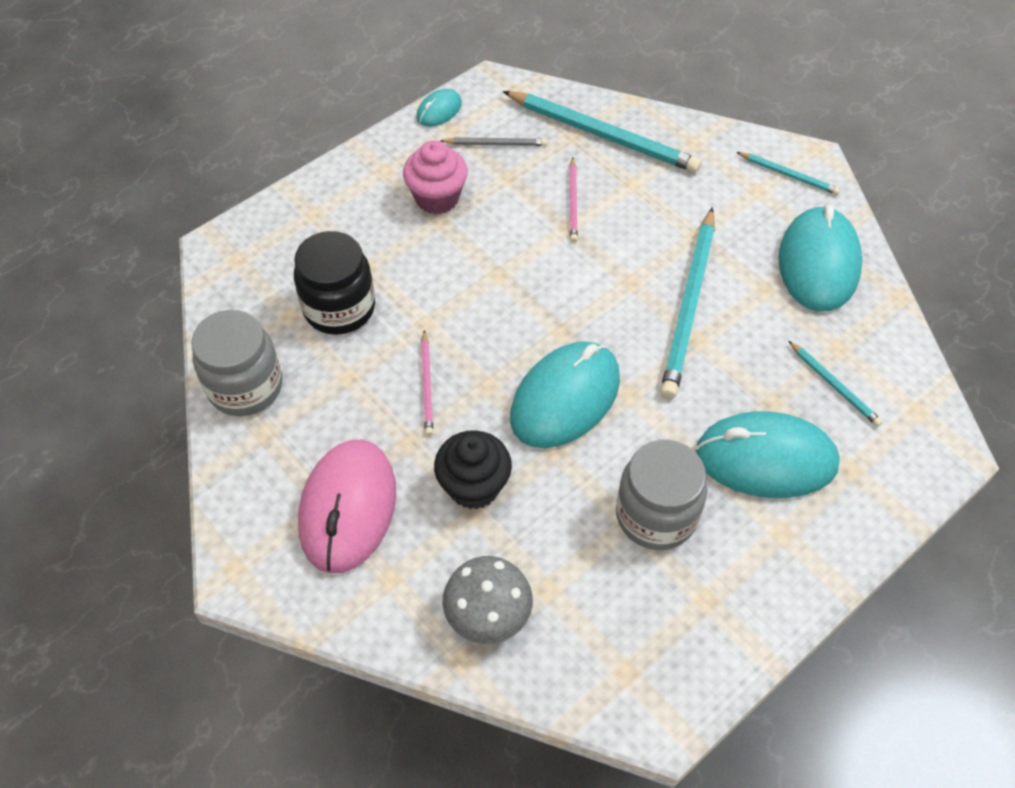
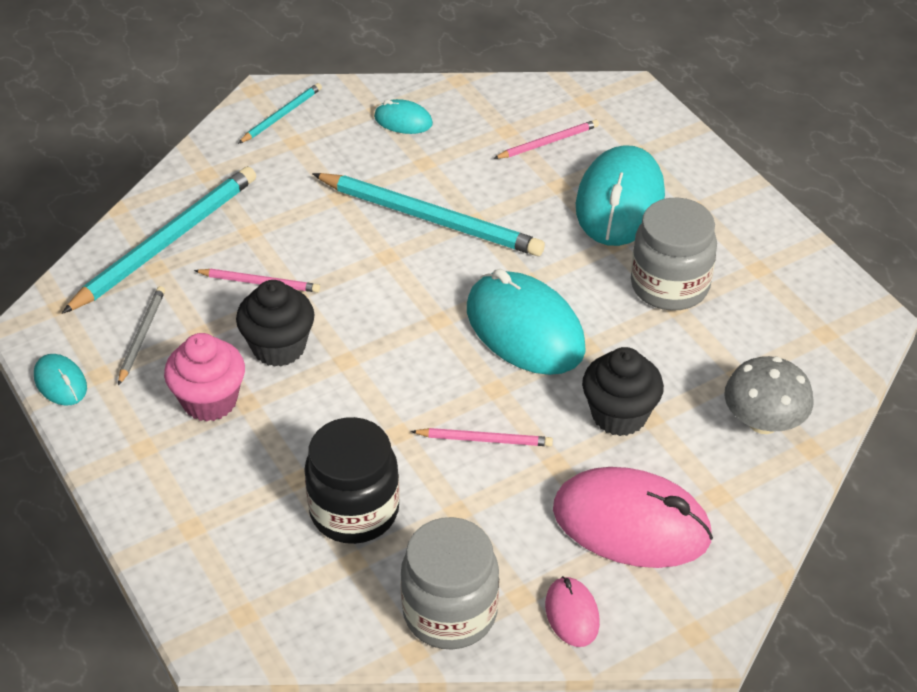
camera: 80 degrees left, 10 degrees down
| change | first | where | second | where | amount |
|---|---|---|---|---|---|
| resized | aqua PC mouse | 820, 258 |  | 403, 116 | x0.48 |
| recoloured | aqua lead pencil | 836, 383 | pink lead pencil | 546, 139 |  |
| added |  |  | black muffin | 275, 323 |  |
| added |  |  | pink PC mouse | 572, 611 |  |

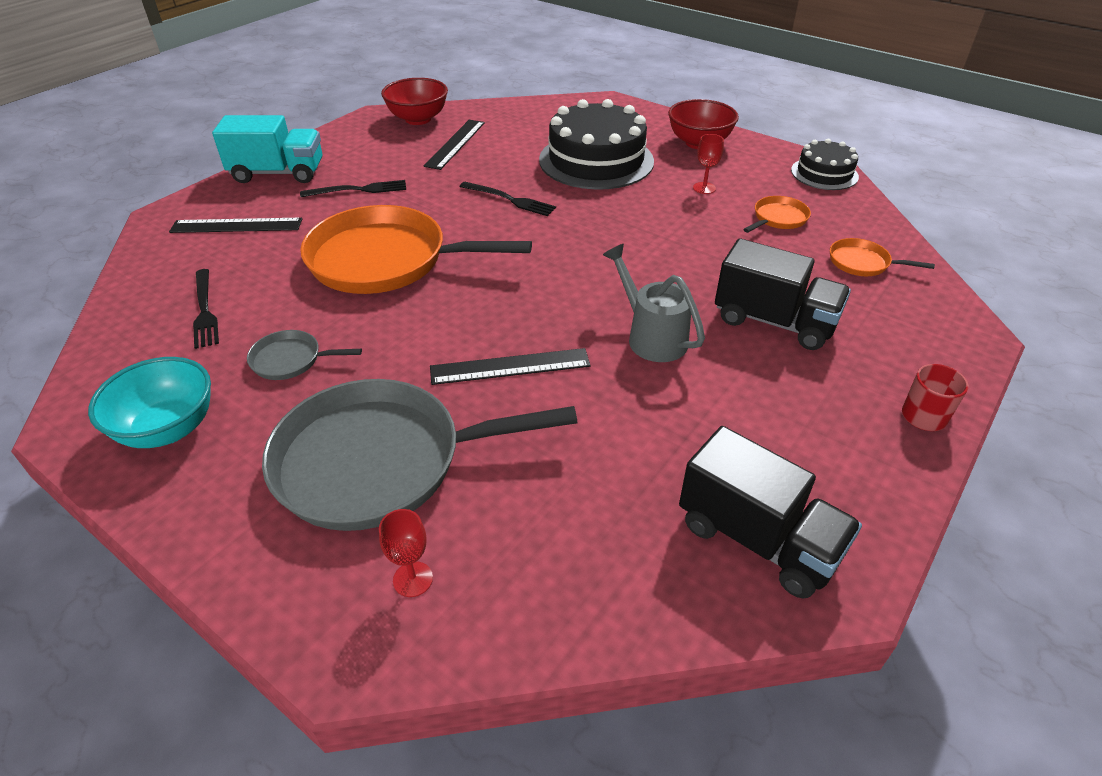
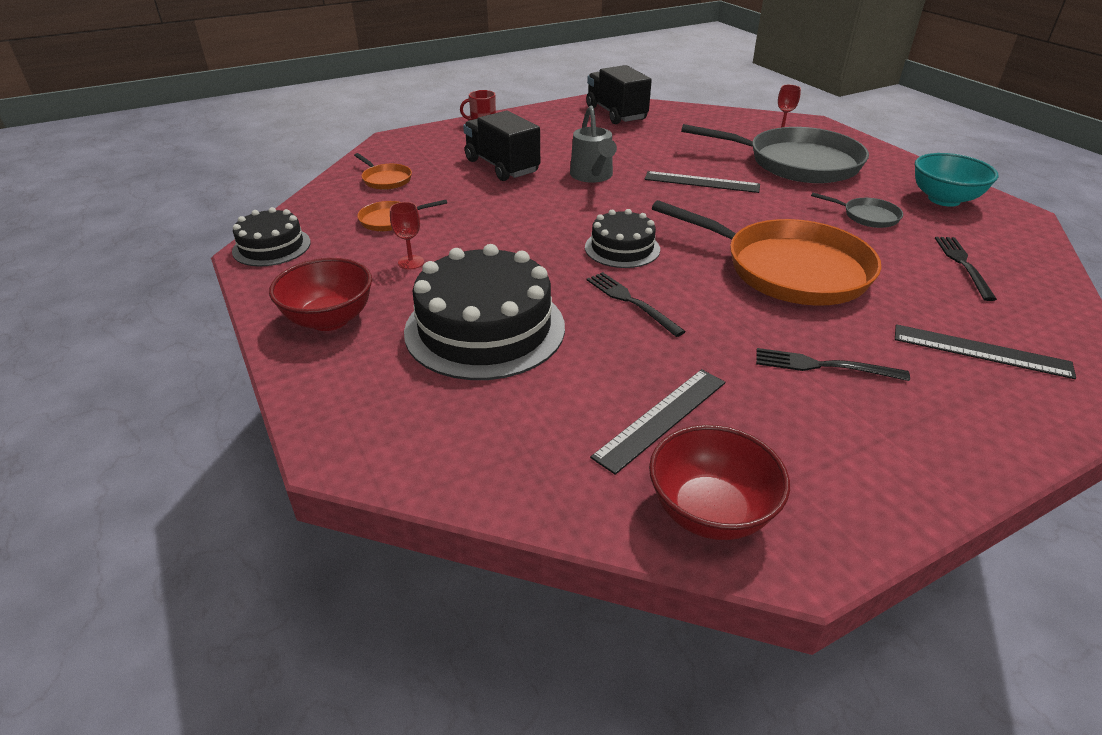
camera: 155 degrees left, 5 degrees down
| change | first | where | second | where | amount |
|---|---|---|---|---|---|
| removed | aqua lorry | 267, 149 |  |  |  |
| added |  |  | black layer cake | 622, 238 |  |

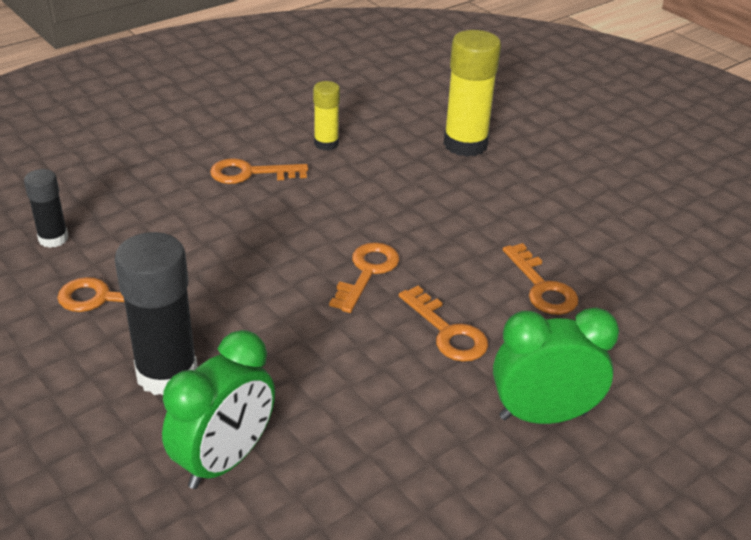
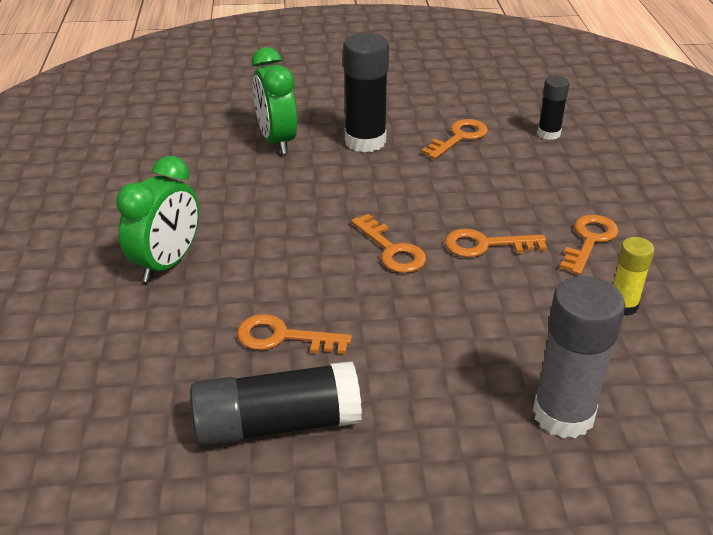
camera: 125 degrees right, 0 degrees up
| change | first | where | second | where | amount |
|---|---|---|---|---|---|
| moved | orange latchkey | 443, 324 |  | 496, 243 |  |
| recoloured | yellow glue | 472, 93 | ash-grey glue | 579, 357 |  |
| added |  |  | black glue | 276, 404 |  |

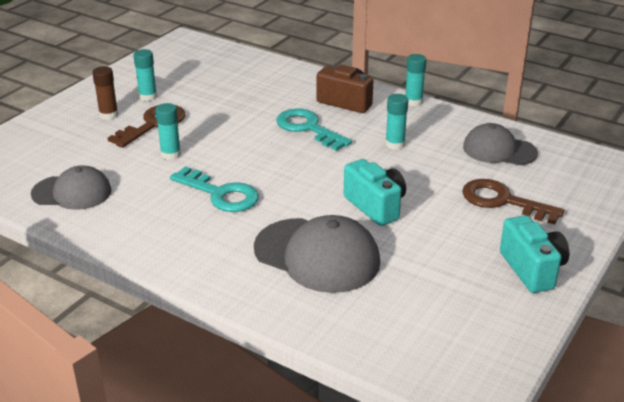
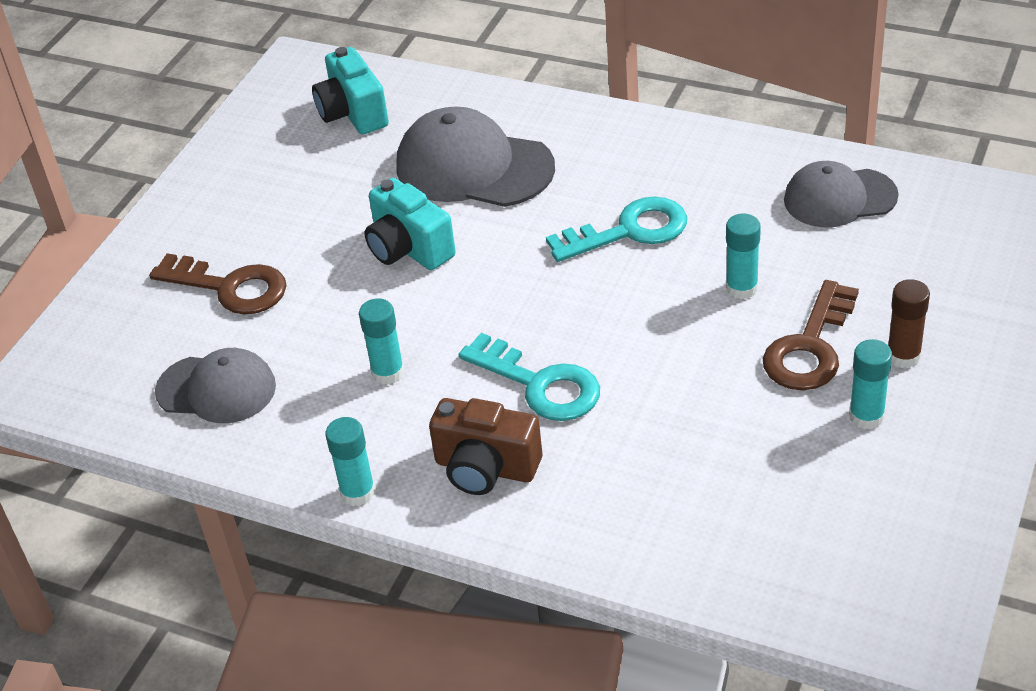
camera: 175 degrees right, 10 degrees up
| change | first | where | second | where | amount |
|---|---|---|---|---|---|
| turned | aqua latchkey | 214, 189 |  | 616, 229 | 135 degrees clockwise |
| moved | aqua compact camera | 534, 254 |  | 350, 90 |  |

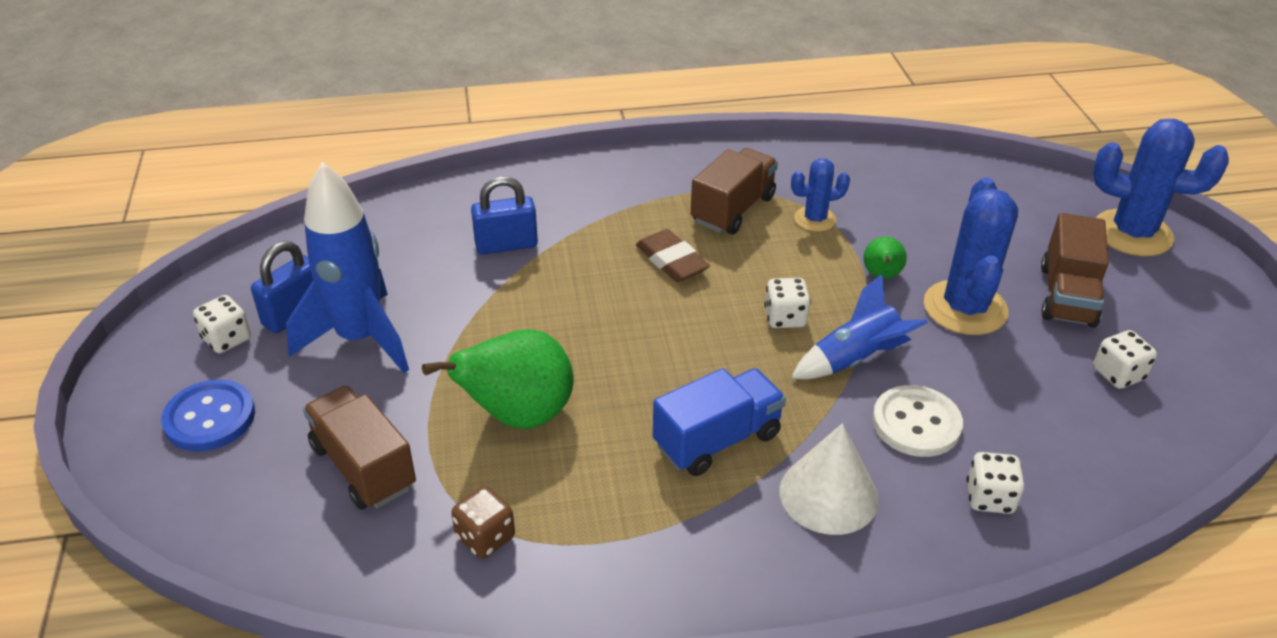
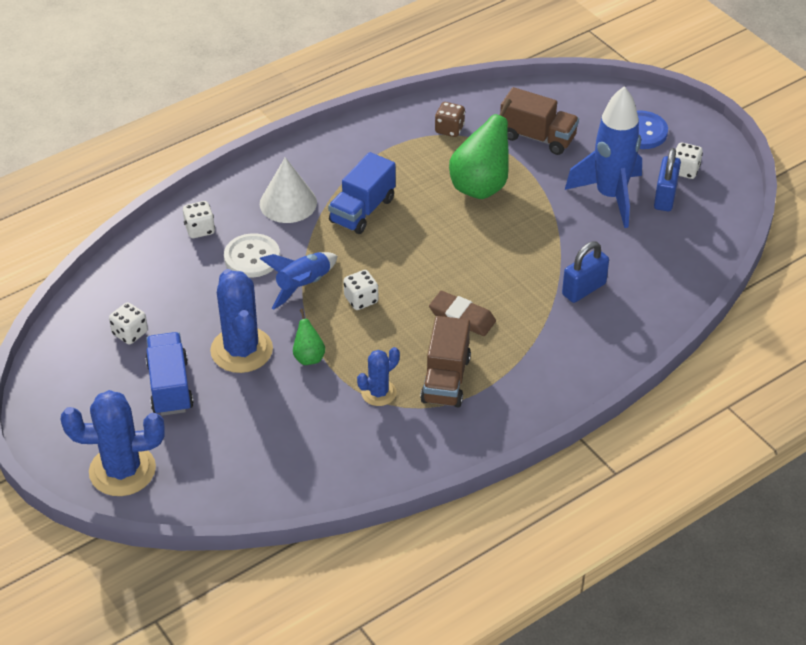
camera: 155 degrees right, 5 degrees up
| change | first | where | second | where | amount |
|---|---|---|---|---|---|
| recoloured | brown lorry | 1075, 270 | blue lorry | 170, 374 |  |

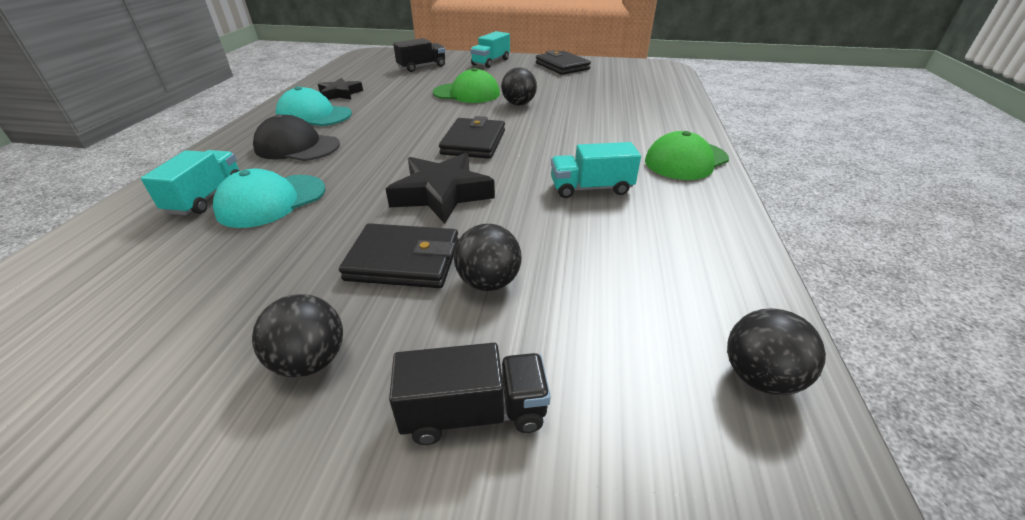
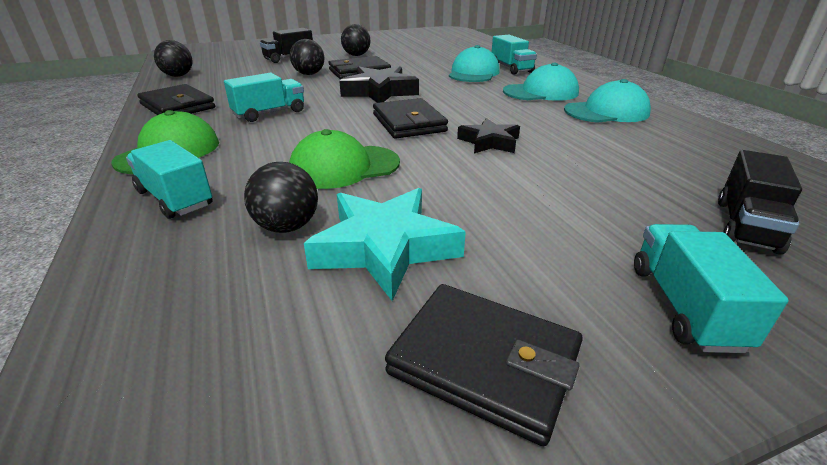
camera: 150 degrees right, 5 degrees down
| change | first | where | second | where | amount |
|---|---|---|---|---|---|
| recoloured | black peaked cap | 296, 137 | aqua peaked cap | 541, 81 |  |
| moved | black five-pointed star | 340, 89 |  | 488, 135 |  |
| moved | leaf-green peaked cap | 466, 85 |  | 344, 159 |  |
| moved | black ball | 519, 86 |  | 281, 197 |  |
| added |  |  | aqua lorry | 169, 179 |  |
| added |  |  | black wallet | 176, 99 |  |
| added |  |  | aqua five-pointed star | 385, 244 |  |

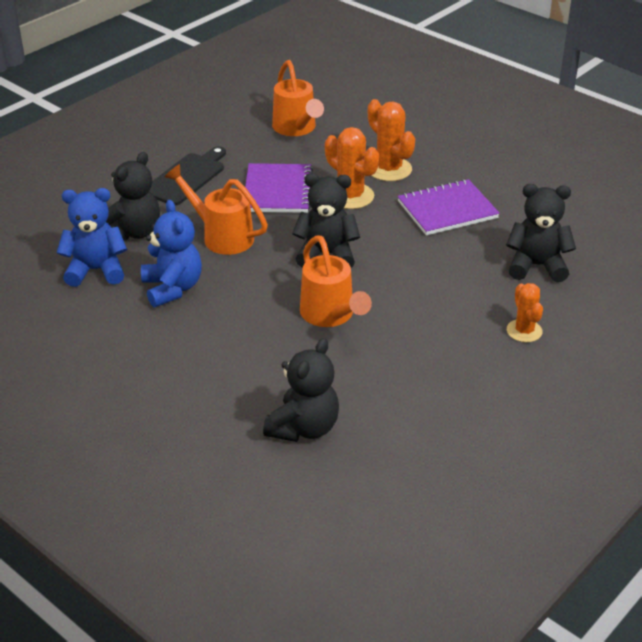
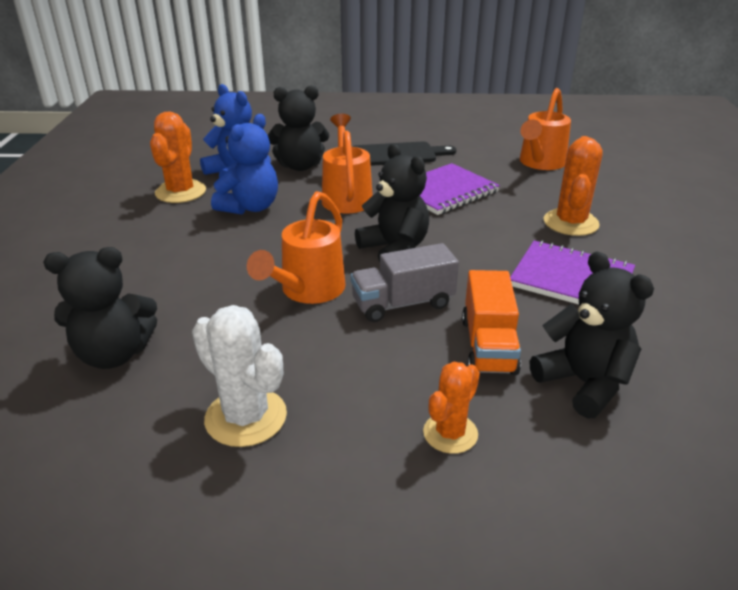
camera: 50 degrees right, 5 degrees down
| change | first | where | second | where | amount |
|---|---|---|---|---|---|
| moved | orange saguaro cactus | 352, 168 |  | 178, 157 |  |
| added |  |  | pure white saguaro cactus | 239, 376 |  |
| added |  |  | ash-grey lorry | 405, 282 |  |
| added |  |  | orange lorry | 491, 322 |  |

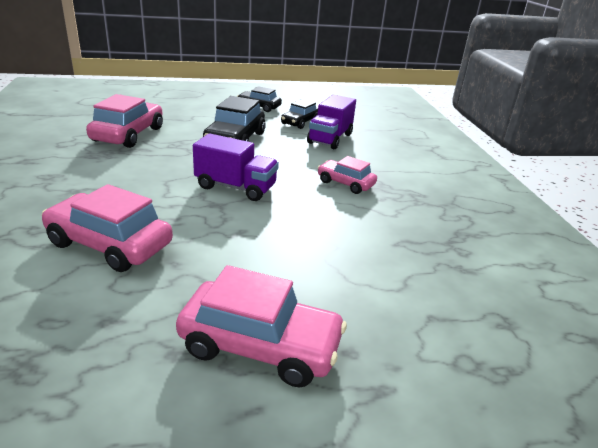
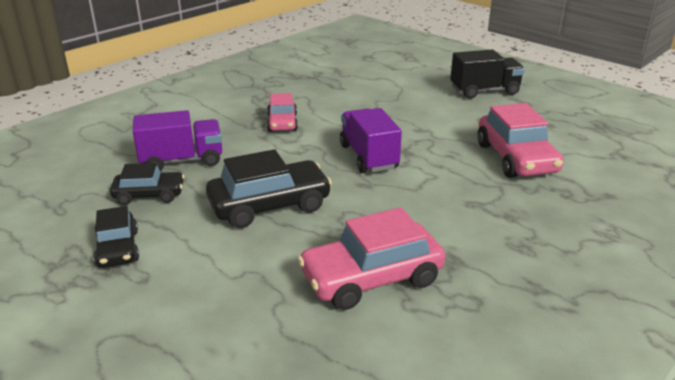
camera: 125 degrees left, 0 degrees up
| change | first | where | second | where | amount |
|---|---|---|---|---|---|
| replaced | pink toy car | 261, 326 | black lorry | 487, 74 |  |

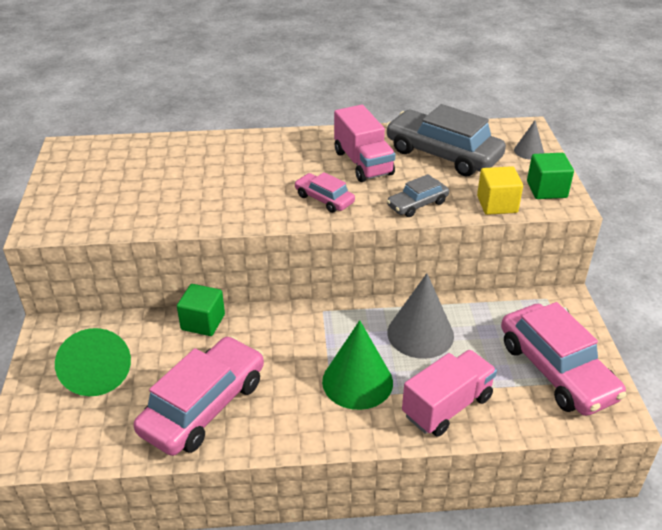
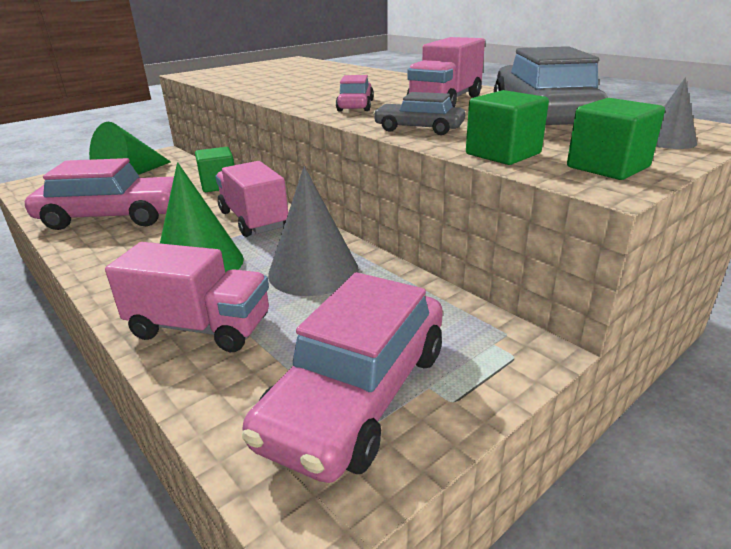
camera: 55 degrees right, 10 degrees down
| change | first | where | second | where | amount |
|---|---|---|---|---|---|
| recoloured | yellow solid cube | 500, 190 | leaf-green solid cube | 507, 127 |  |
| added |  |  | pink lorry | 252, 199 |  |

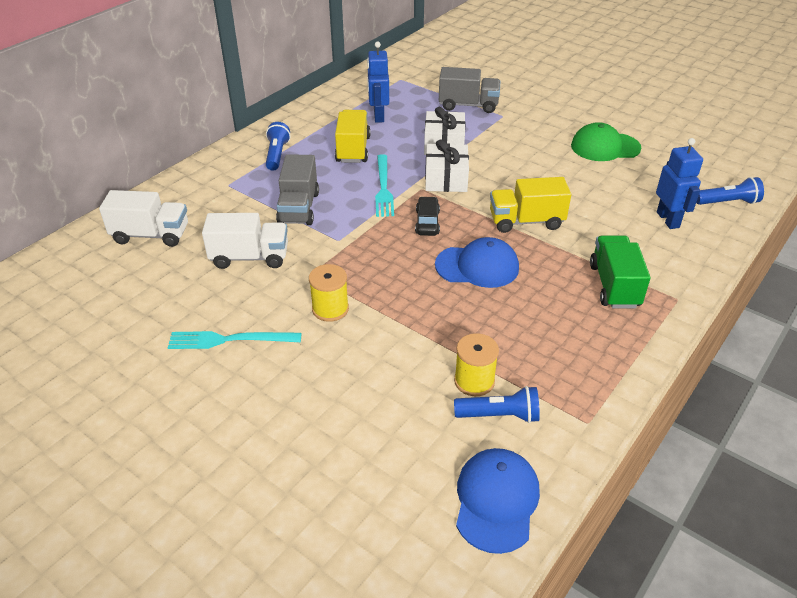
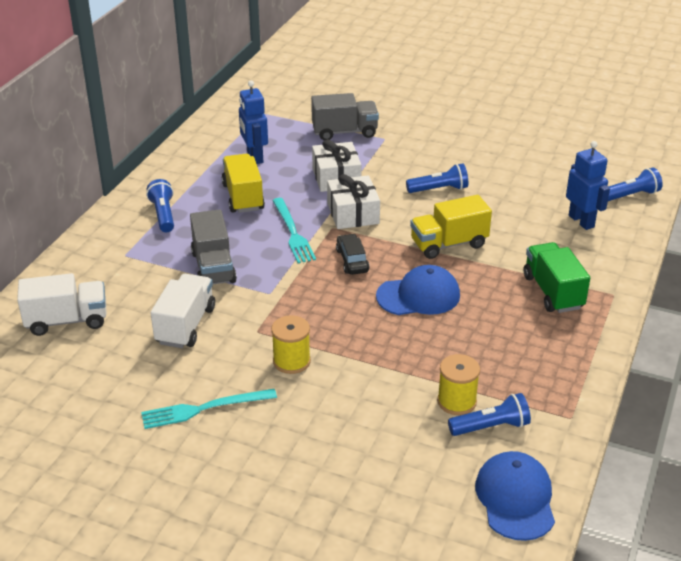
camera: 15 degrees left, 5 degrees down
| change | first | where | second | where | amount |
|---|---|---|---|---|---|
| turned | pure white lorry | 245, 241 |  | 183, 311 | 60 degrees counterclockwise |
| removed | leaf-green peaked cap | 606, 141 |  |  |  |
| added |  |  | blue torch | 437, 178 |  |

